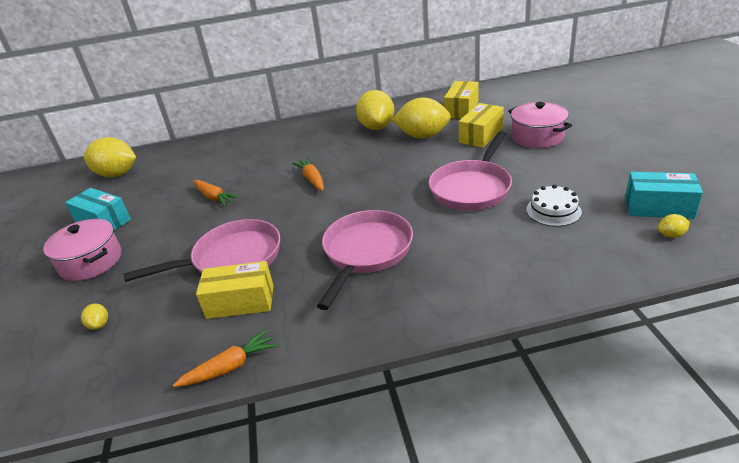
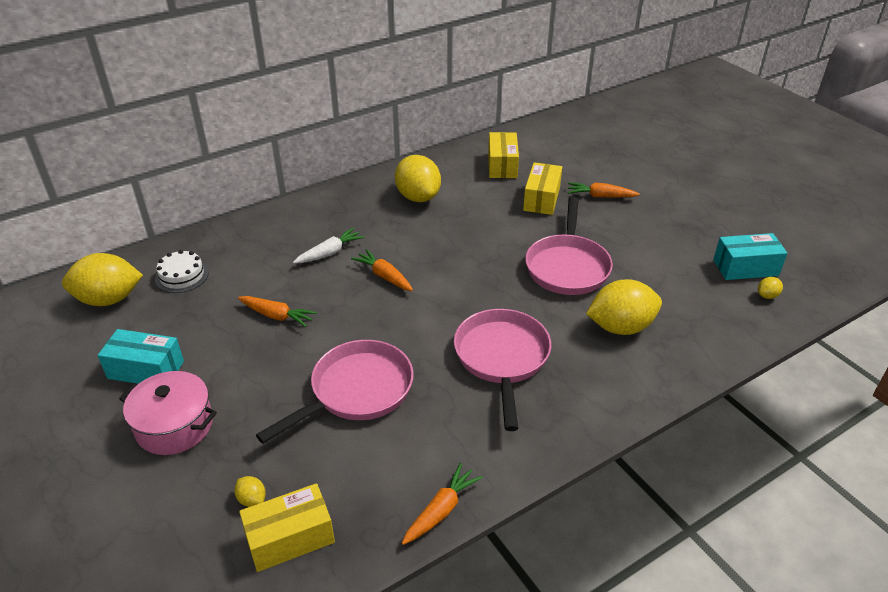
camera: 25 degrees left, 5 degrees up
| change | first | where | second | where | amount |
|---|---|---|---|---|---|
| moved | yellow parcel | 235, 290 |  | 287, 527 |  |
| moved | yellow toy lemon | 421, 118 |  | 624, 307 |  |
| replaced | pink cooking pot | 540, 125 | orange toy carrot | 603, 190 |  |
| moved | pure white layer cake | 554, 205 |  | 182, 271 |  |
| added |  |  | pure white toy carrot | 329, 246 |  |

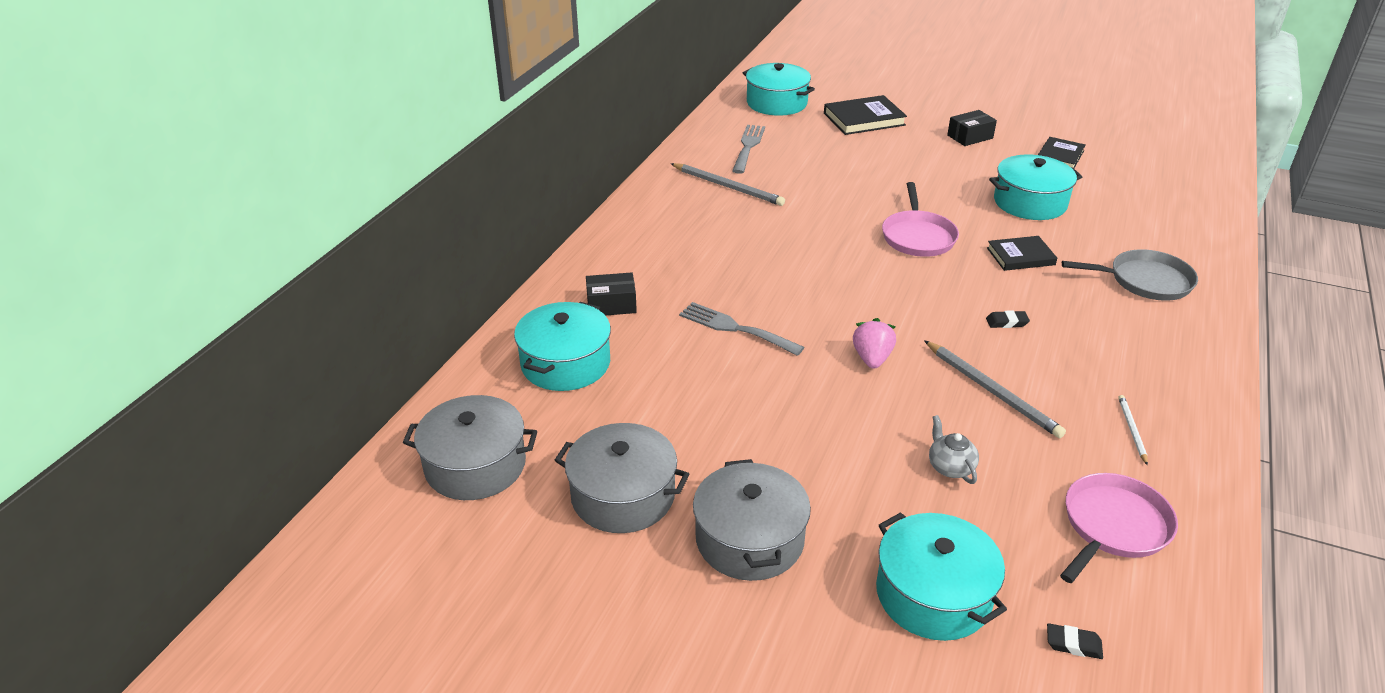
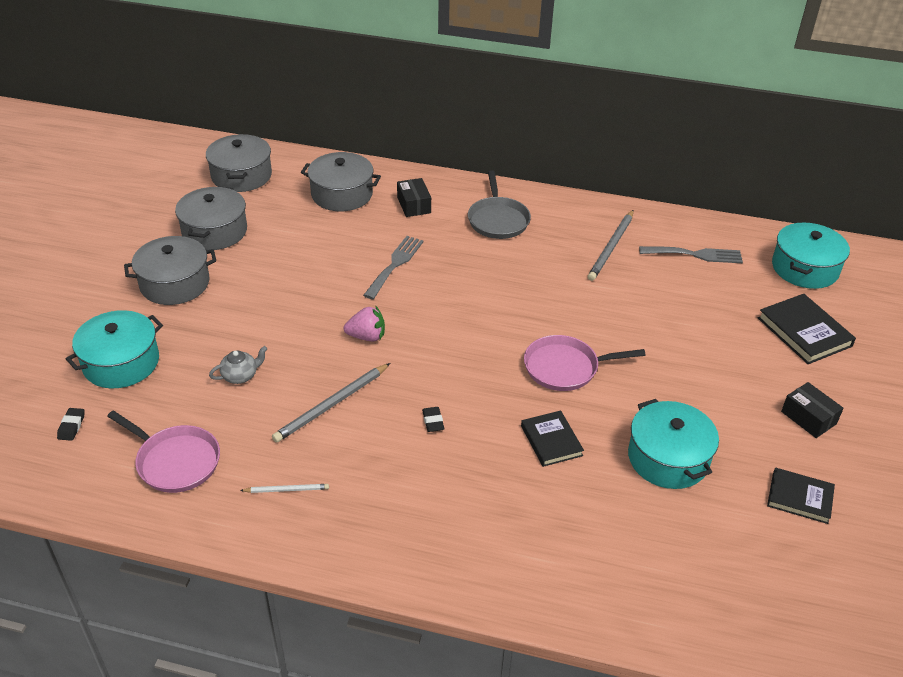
camera: 80 degrees right, 5 degrees up
| change | first | where | second | where | amount |
|---|---|---|---|---|---|
| recoloured | aqua cooking pot | 562, 346 | ash-grey cooking pot | 341, 181 |  |
| moved | ash-grey skillet | 1130, 275 |  | 499, 204 |  |

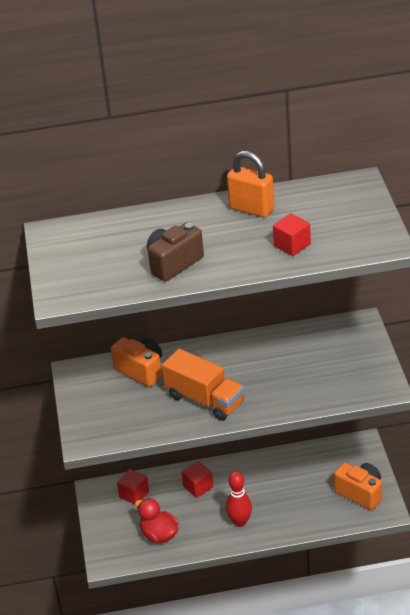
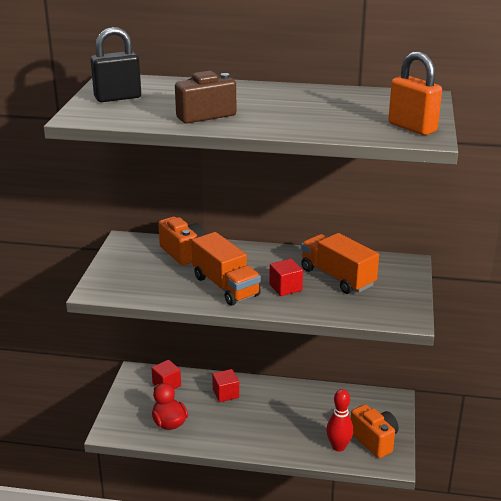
camera: 15 degrees right, 10 degrees down
| change | first | where | second | where | amount |
|---|---|---|---|---|---|
| moved | crimson skittle | 239, 499 |  | 340, 420 |  |
| moved | orange padlock | 251, 184 |  | 415, 93 |  |
| moved | crimson solid cube | 292, 234 |  | 286, 277 |  |
| added |  |  | black padlock | 116, 64 |  |
| added |  |  | orange lorry | 340, 263 |  |

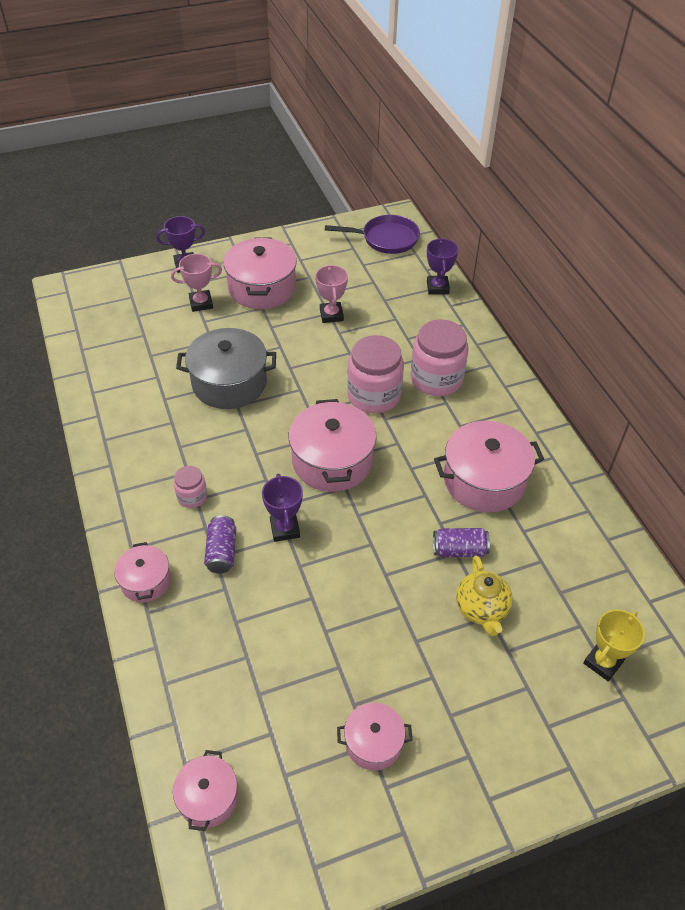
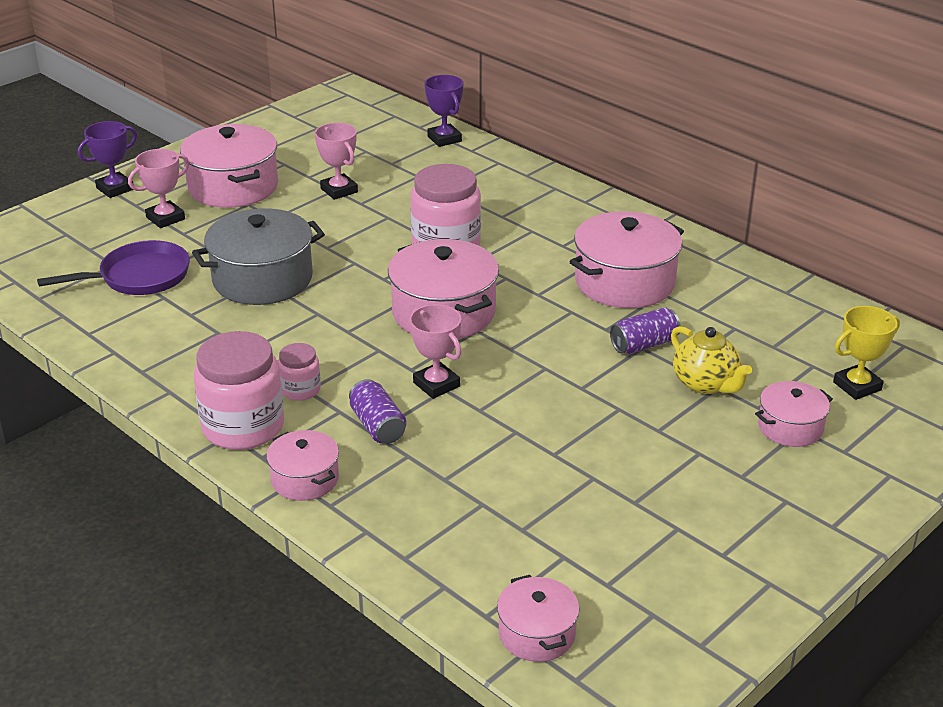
camera: 25 degrees left, 15 degrees down
| change | first | where | second | where | amount |
|---|---|---|---|---|---|
| recoloured | violet trophy | 282, 508 | pink trophy | 435, 351 |  |
| moved | violet skillet | 372, 234 |  | 113, 267 |  |
| moved | pink cooking pot | 374, 736 |  | 794, 414 |  |
| moved | pink preserve jar | 439, 357 |  | 239, 390 |  |
| turned | yellow trophy | 614, 646 |  | 866, 353 | 45 degrees clockwise |

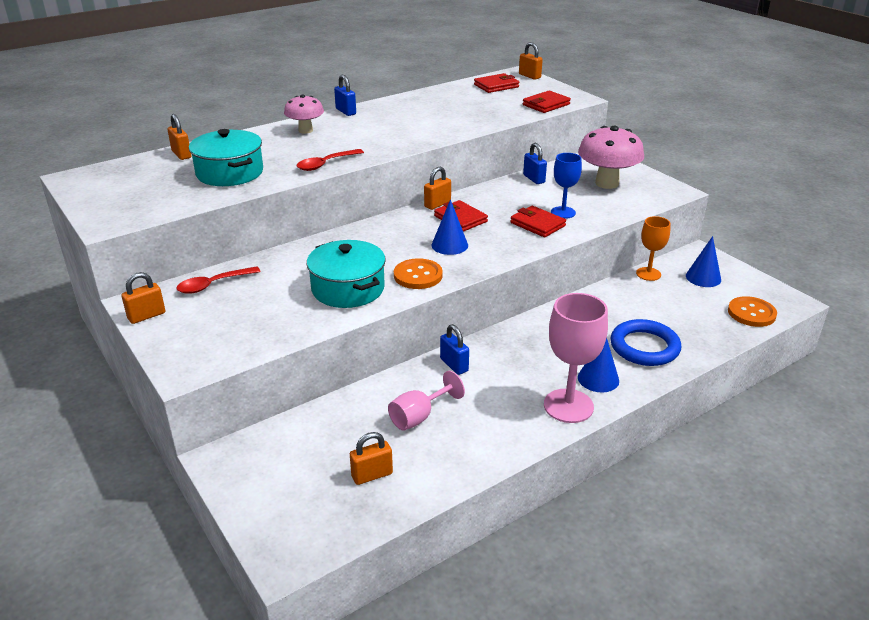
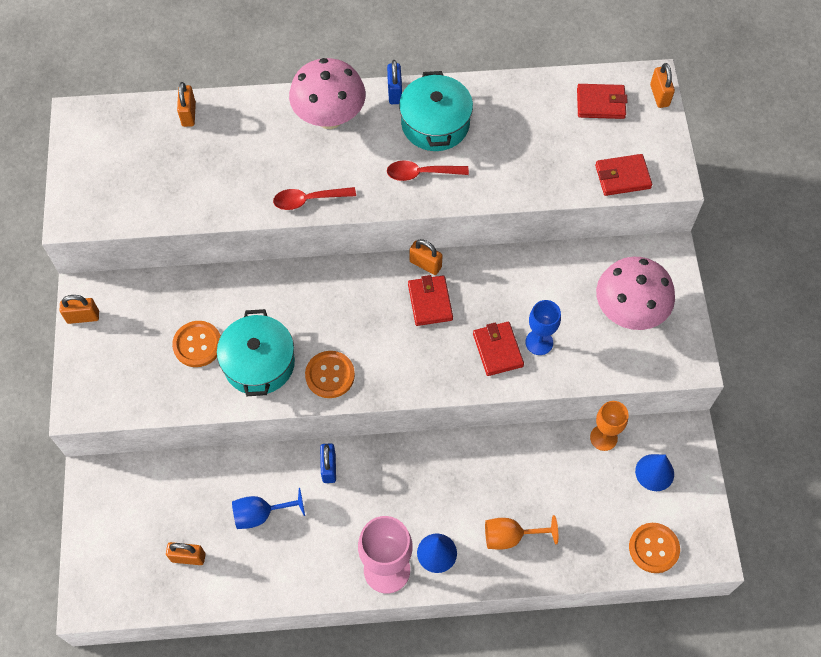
camera: 30 degrees right, 30 degrees up
| change | first | where | second | where | amount |
|---|---|---|---|---|---|
| moved | crimson teaspoon | 218, 280 |  | 428, 171 |  |
| moved | aqua cooking pot | 226, 157 |  | 436, 111 |  |
| resized | pink mushroom | 304, 114 |  | 327, 93 | x1.66 |
| recoloured | pink goblet | 426, 401 | blue goblet | 268, 508 |  |
| turned | orange padlock | 437, 188 |  | 426, 257 | 45 degrees clockwise |
| removed | blue solid cone | 450, 227 |  |  |  |
| removed | blue padlock | 535, 163 |  |  |  |
| replaced | blue torus | 646, 342 | orange goblet | 521, 532 |  |
| added |  |  | orange sewing button | 196, 344 |  |

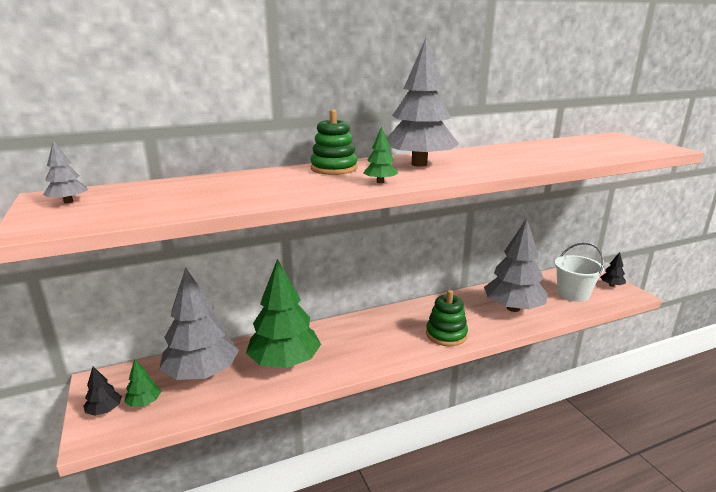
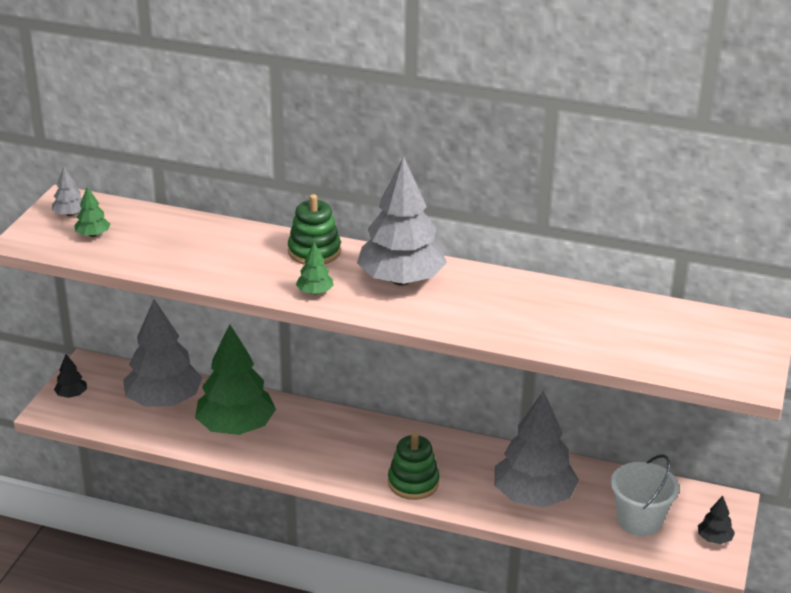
camera: 40 degrees right, 10 degrees up
| change | first | where | second | where | amount |
|---|---|---|---|---|---|
| moved | leaf-green toy tree | 142, 383 |  | 92, 211 |  |

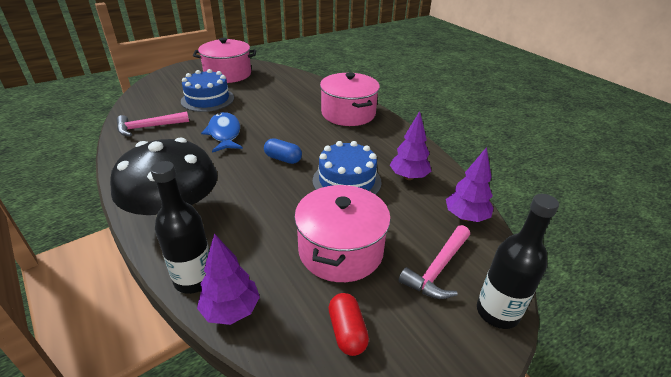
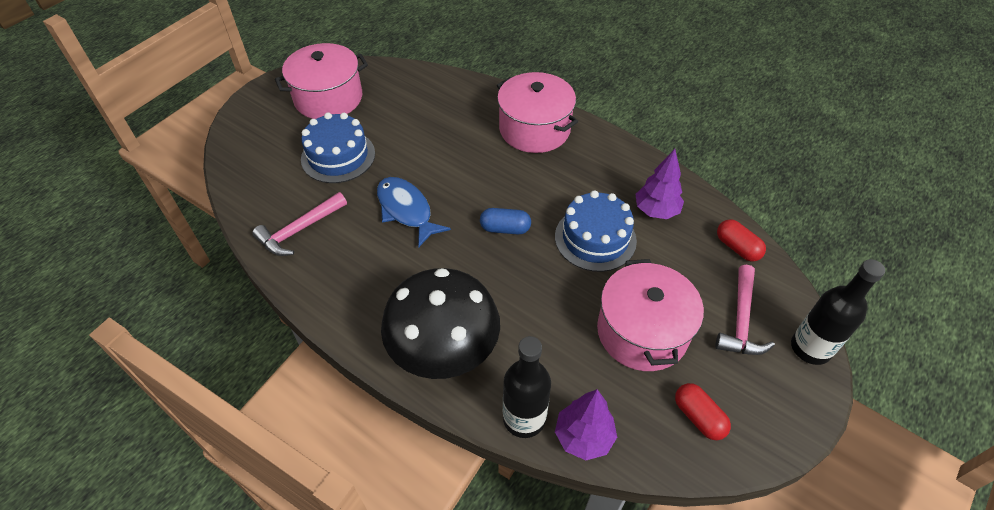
camera: 20 degrees left, 15 degrees up
| change | first | where | second | where | amount |
|---|---|---|---|---|---|
| replaced | violet toy tree | 470, 184 | crimson pill | 741, 240 |  |

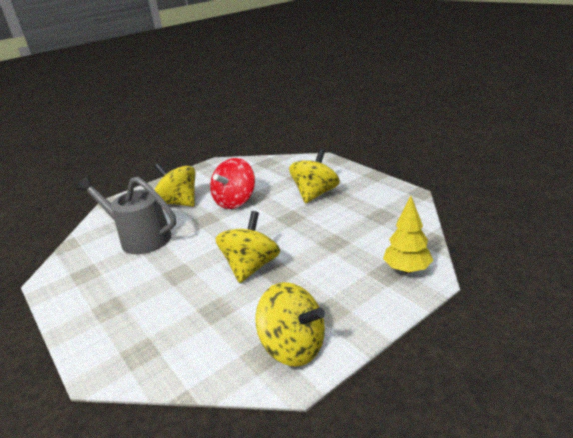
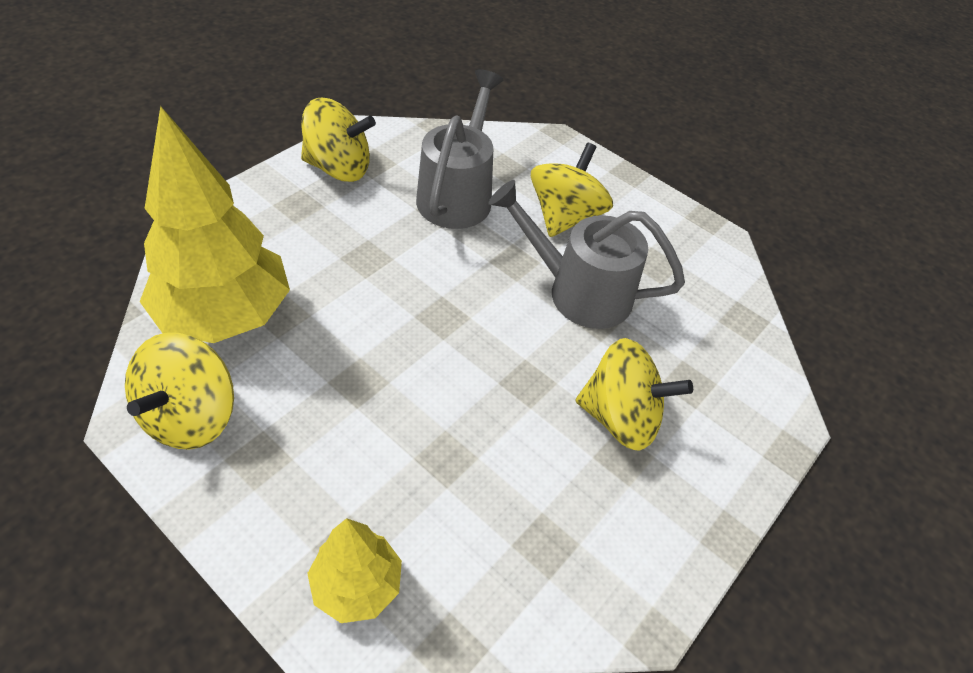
camera: 70 degrees right, 20 degrees up
| change | first | where | second | where | amount |
|---|---|---|---|---|---|
| replaced | crimson toy top | 232, 183 | ash-grey watering can | 586, 254 |  |
| moved | yellow toy top | 247, 247 |  | 338, 140 |  |
| added |  |  | yellow toy tree | 215, 224 |  |

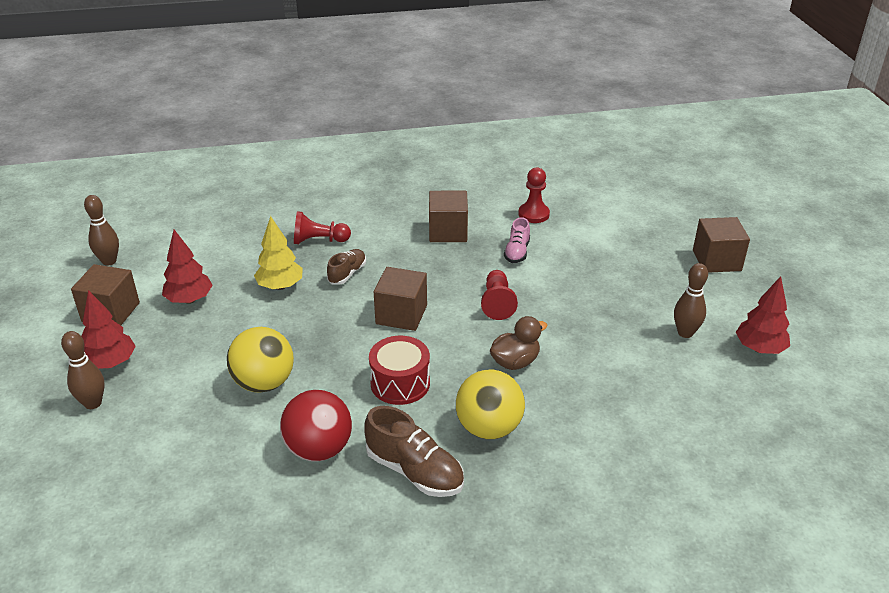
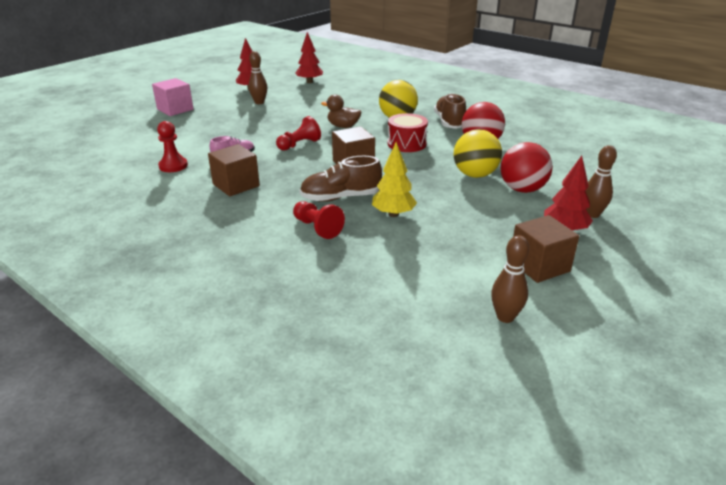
camera: 130 degrees left, 5 degrees down
| change | first | where | second | where | amount |
|---|---|---|---|---|---|
| moved | crimson toy tree | 187, 267 |  | 309, 57 |  |
| resized | brown shoe | 346, 267 |  | 341, 179 | x1.63 |
| recoloured | brown solid cube | 721, 245 | pink solid cube | 172, 97 |  |
| added |  |  | crimson ball | 527, 167 |  |

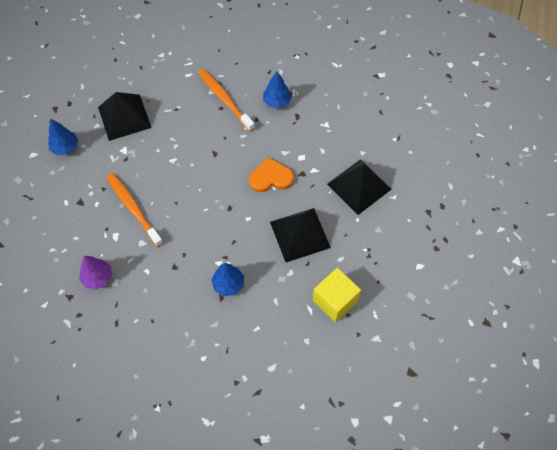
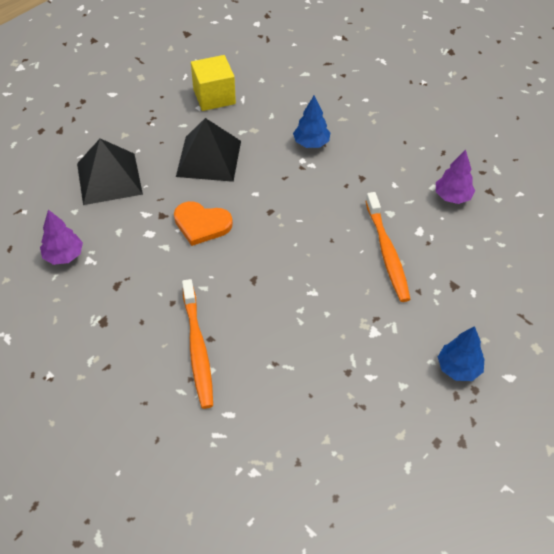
camera: 155 degrees left, 10 degrees down
| change | first | where | second | where | amount |
|---|---|---|---|---|---|
| removed | black pyramid shape | 125, 116 |  |  |  |
| removed | blue toy tree | 277, 90 |  |  |  |
| added |  |  | violet toy tree | 61, 237 |  |

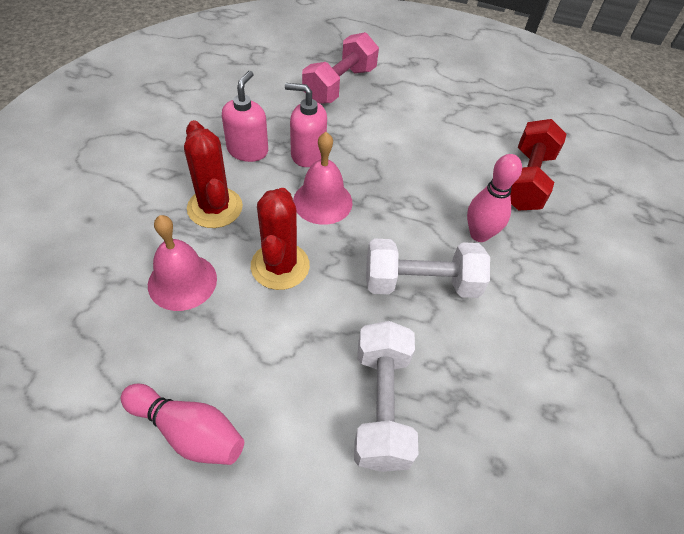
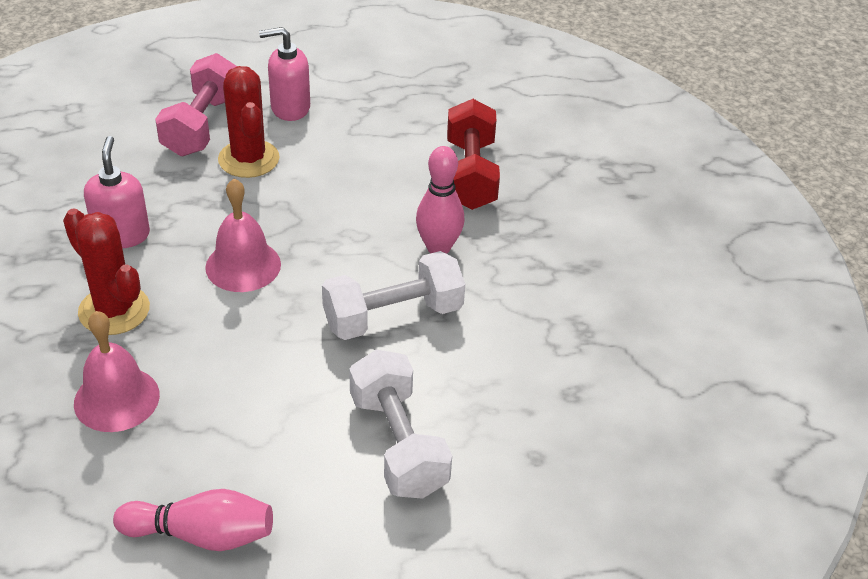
camera: 20 degrees left, 10 degrees down
| change | first | where | second | where | amount |
|---|---|---|---|---|---|
| moved | crimson saguaro cactus | 280, 239 |  | 248, 122 |  |
| moved | pink soap dispenser | 306, 125 |  | 284, 74 |  |

